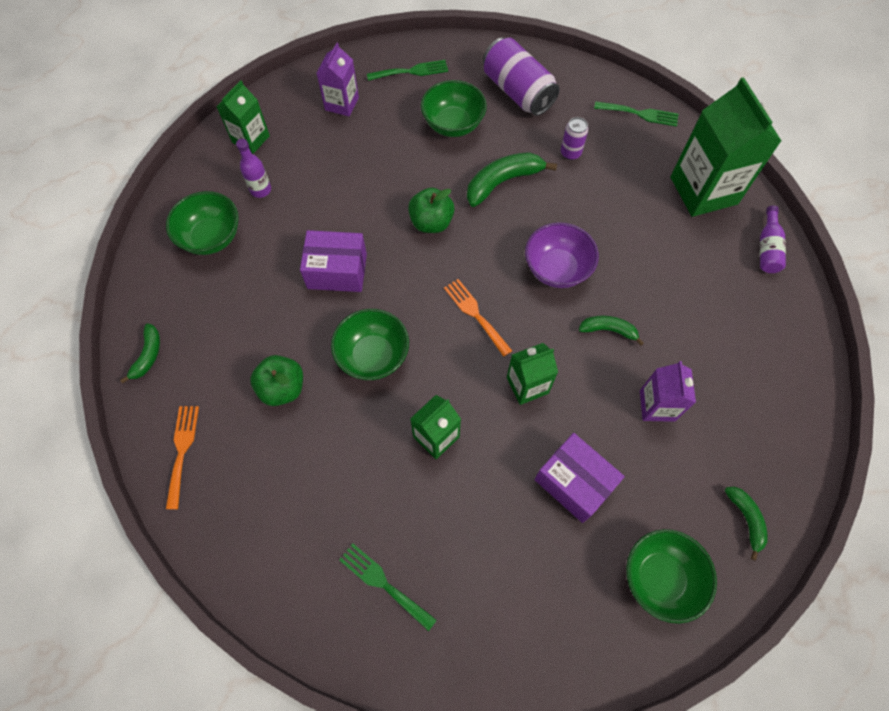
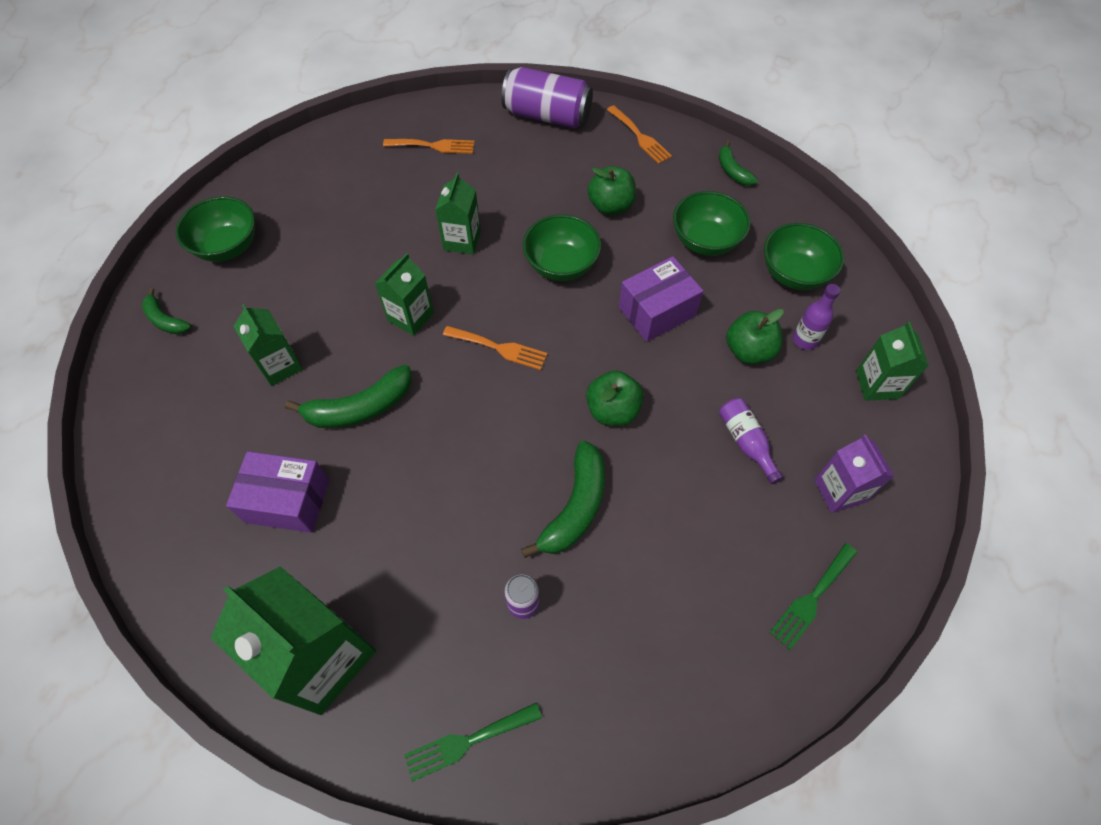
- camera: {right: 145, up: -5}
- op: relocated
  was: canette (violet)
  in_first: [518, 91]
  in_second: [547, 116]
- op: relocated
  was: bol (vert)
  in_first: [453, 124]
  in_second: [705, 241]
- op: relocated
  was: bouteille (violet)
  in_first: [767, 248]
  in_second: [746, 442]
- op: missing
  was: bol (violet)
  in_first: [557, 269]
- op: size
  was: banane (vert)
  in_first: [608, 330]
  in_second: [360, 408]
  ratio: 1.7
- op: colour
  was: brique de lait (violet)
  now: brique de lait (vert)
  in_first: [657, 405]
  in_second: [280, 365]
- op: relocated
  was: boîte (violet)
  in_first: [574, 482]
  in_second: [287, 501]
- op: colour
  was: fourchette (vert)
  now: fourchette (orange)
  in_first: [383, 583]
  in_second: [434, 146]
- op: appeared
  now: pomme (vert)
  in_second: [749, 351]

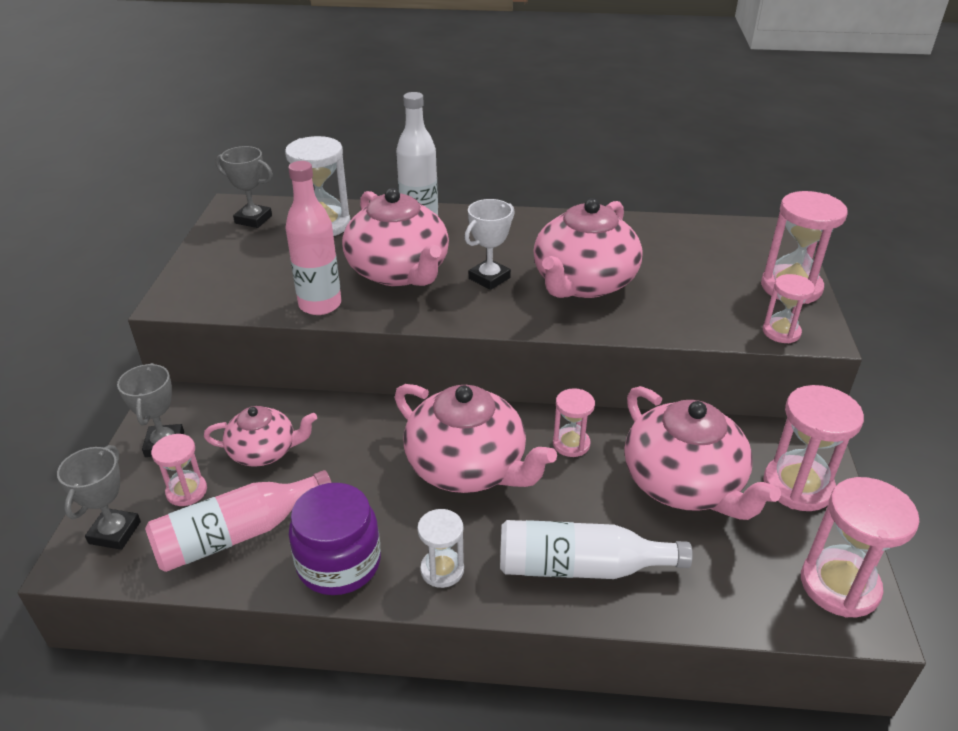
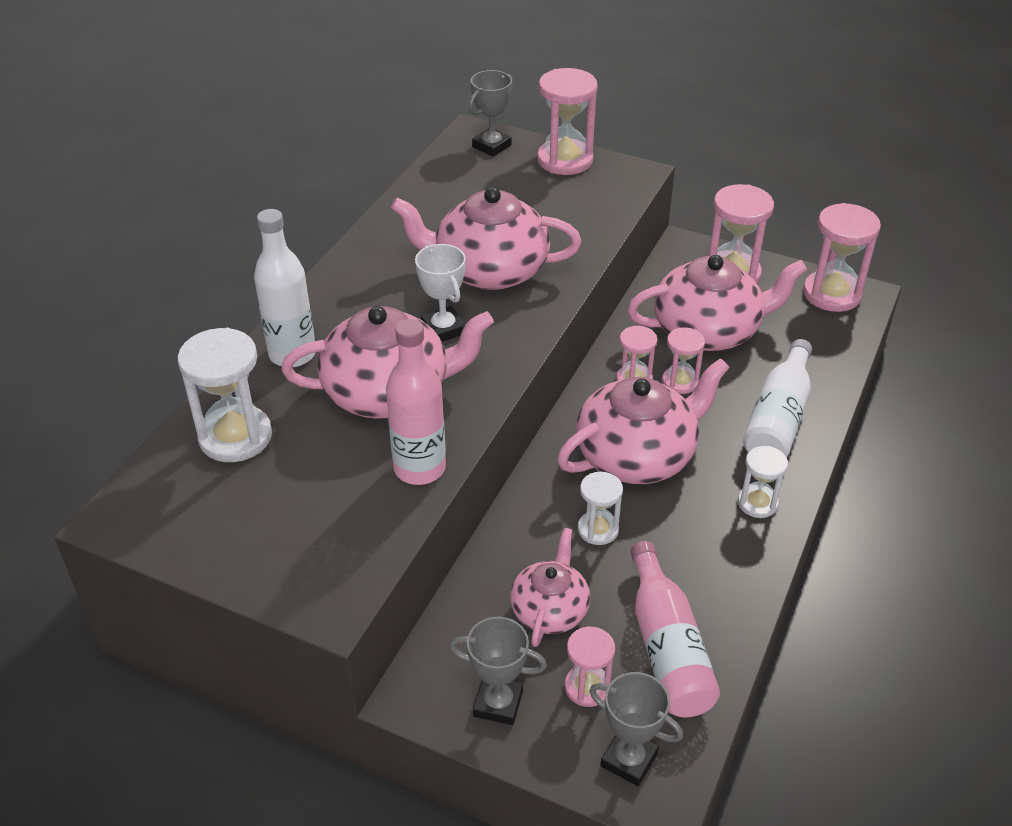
- camera: {right: -70, up: 5}
- op: relocated
  was: trophée (gris)
  in_first: [253, 219]
  in_second: [491, 146]
- op: spun
  was: théière (rose)
  in_first: [583, 283]
  in_second: [489, 270]
  clockwise: 135
- op: relocated
  was: sablier (rose)
  in_first: [781, 332]
  in_second: [680, 382]
- op: missing
  was: bocal (violet)
  in_first: [339, 563]
- op: appeared
  now: sablier (blanc)
  in_second: [598, 529]

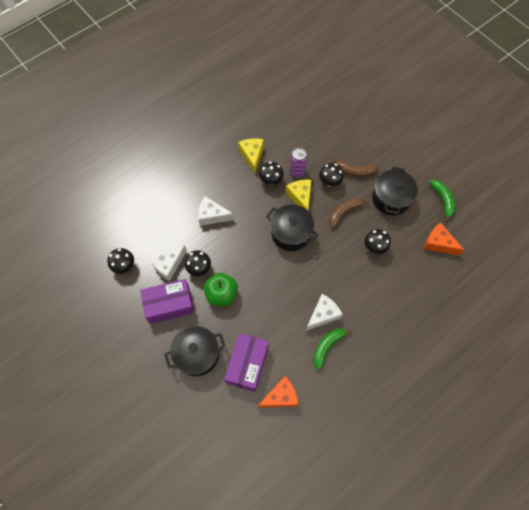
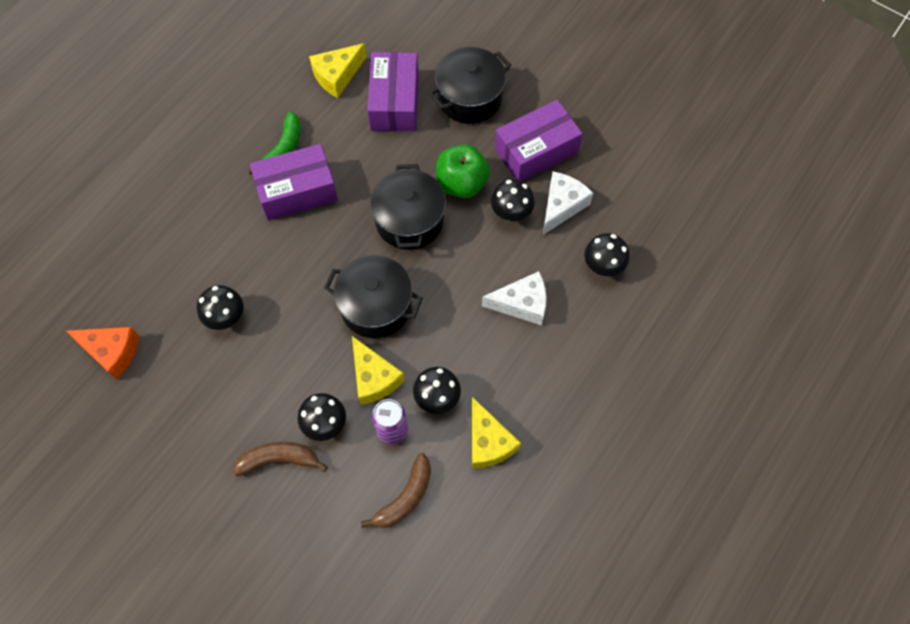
- camera: {right: 165, up: 0}
- op: relocated
  was: marmite (noir)
  in_first: [391, 198]
  in_second: [409, 220]
- op: missing
  was: banane (vert)
  in_first: [443, 200]
- op: relocated
  was: banane (marron)
  in_first: [344, 212]
  in_second: [405, 497]
- op: relocated
  was: champignon (noir)
  in_first: [124, 266]
  in_second: [603, 266]
- op: exchanged
  was: fromage (blanc)
  now: boîte (violet)
  in_first: [323, 314]
  in_second: [297, 191]
- op: colour
  was: fromage (orange)
  now: fromage (jaune)
  in_first: [281, 396]
  in_second: [337, 76]

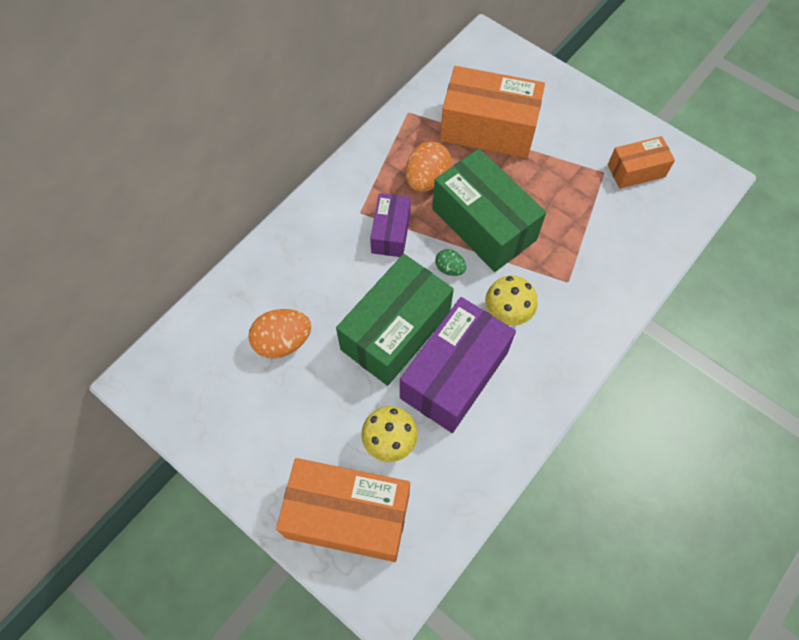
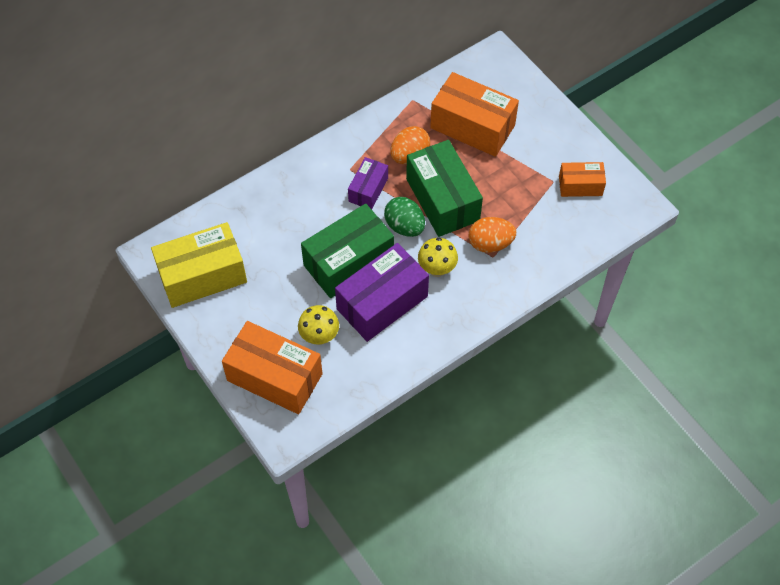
- camera: {right: 15, up: -5}
- op: size
  was: œuf (vert)
  in_first: [449, 268]
  in_second: [404, 226]
  ratio: 1.8
- op: relocated
  was: œuf (orange)
  in_first: [283, 342]
  in_second: [490, 244]
- op: appeared
  now: boîte (jaune)
  in_second: [202, 276]

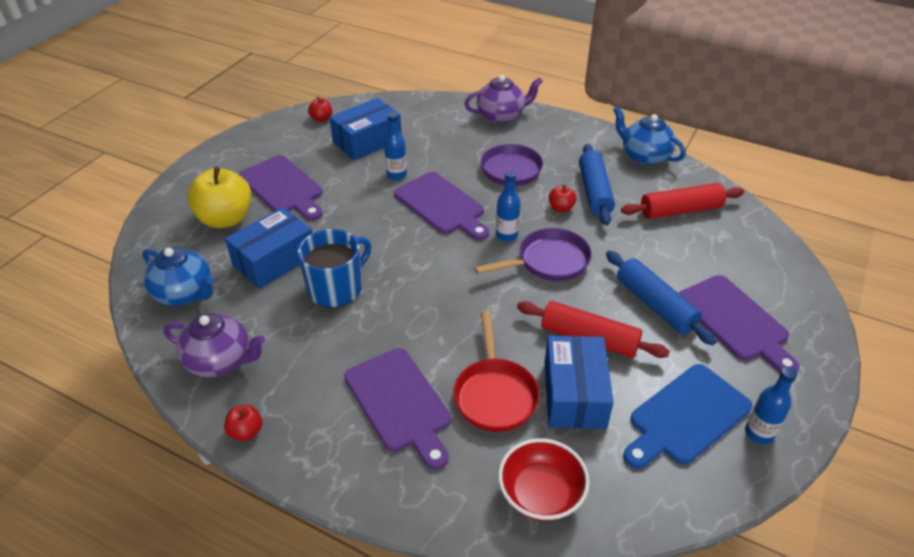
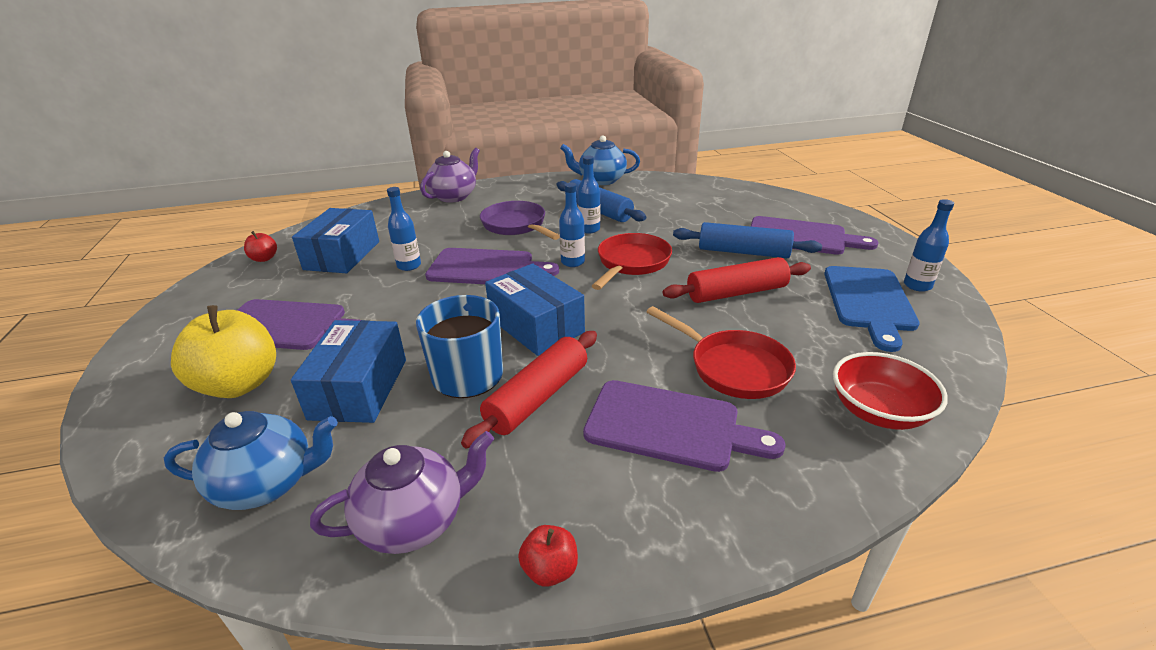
- camera: {right: -40, up: -10}
- op: relocated
  was: rouleau à pâtisserie (rouge)
  in_first: [680, 210]
  in_second: [538, 397]
- op: exchanged
  was: pomme (rouge)
  now: bouteille (bleu)
  in_first: [561, 208]
  in_second: [589, 229]
- op: colour
  was: poêle (violet)
  now: poêle (rouge)
  in_first: [548, 261]
  in_second: [631, 263]
- op: relocated
  was: boîte (bleu)
  in_first: [574, 394]
  in_second: [536, 325]

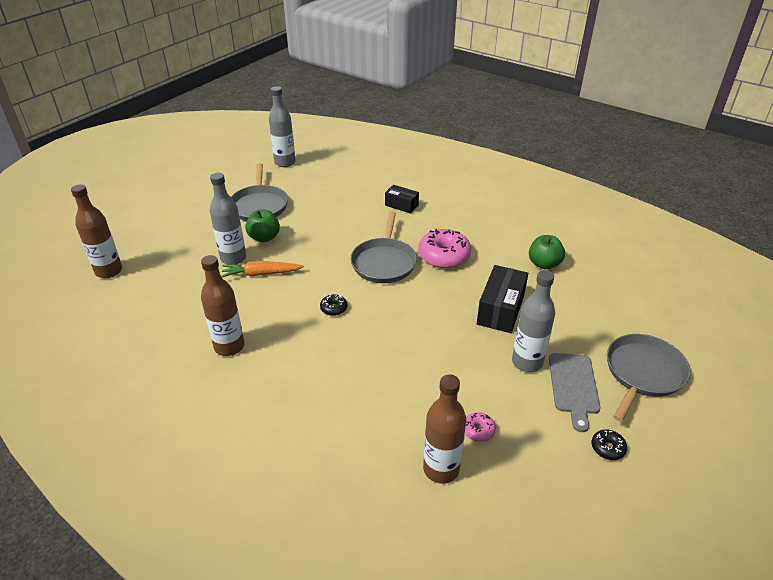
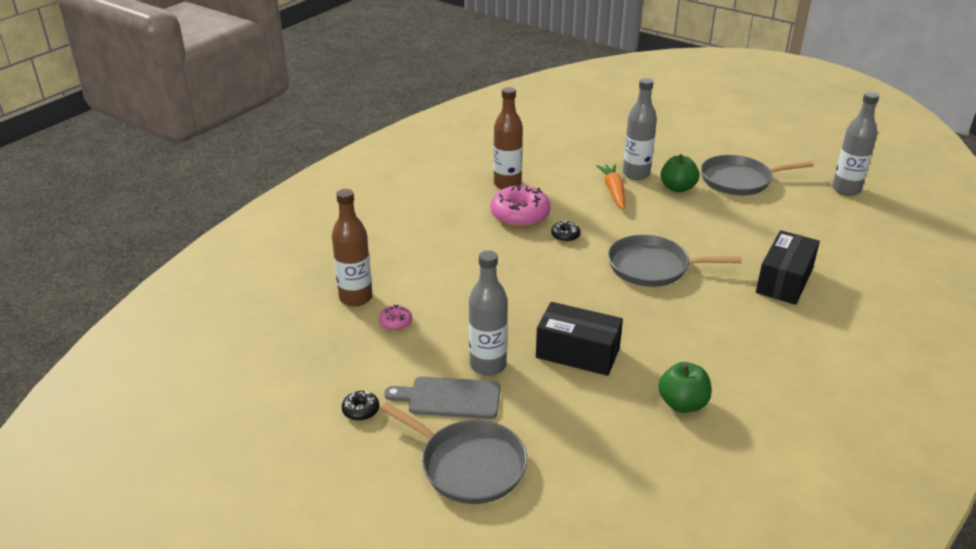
- camera: {right: 90, up: -5}
- op: missing
  was: bouteille (marron)
  in_first: [109, 271]
- op: size
  was: boîte (noir)
  in_first: [401, 205]
  in_second: [784, 281]
  ratio: 1.65
- op: relocated
  was: beignet (rose)
  in_first: [444, 256]
  in_second: [520, 215]

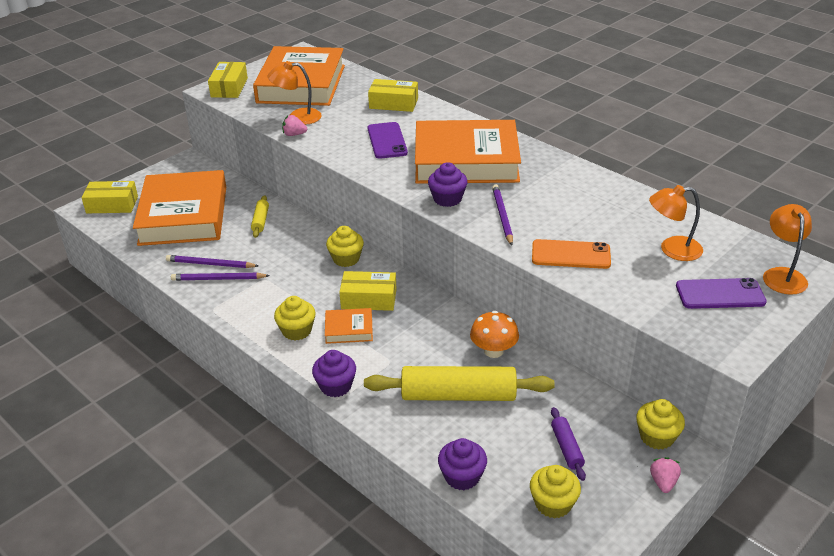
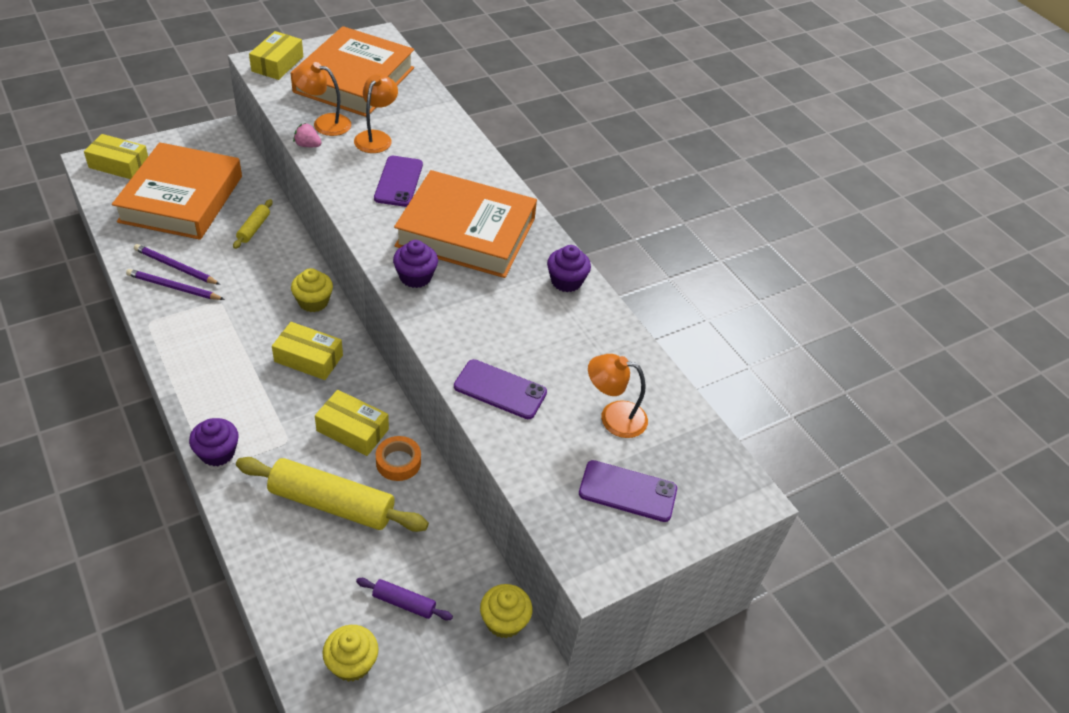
- camera: {right: 10, up: 10}
- op: relocated
  was: boîte (jaune)
  in_first: [393, 103]
  in_second: [352, 430]
- op: missing
  was: crayon (violet)
  in_first: [502, 216]
- op: relocated
  was: lampe (orange)
  in_first: [782, 275]
  in_second: [376, 137]
- op: colour
  was: téléphone (orange)
  now: téléphone (violet)
  in_first: [571, 255]
  in_second: [500, 389]
- op: missing
  was: muffin (jaune)
  in_first: [297, 331]
- op: missing
  was: livre (orange)
  in_first: [349, 329]
- op: exchanged
  was: champignon (orange)
  now: ruban adhésif (orange)
  in_first: [493, 351]
  in_second: [398, 462]
- op: spun
  was: rouleau à pâtisserie (violet)
  in_first: [566, 448]
  in_second: [404, 603]
  clockwise: -75
- op: relocated
  was: muffin (violet)
  in_first: [462, 476]
  in_second: [566, 281]
- op: missing
  was: fraise (rose)
  in_first: [663, 482]

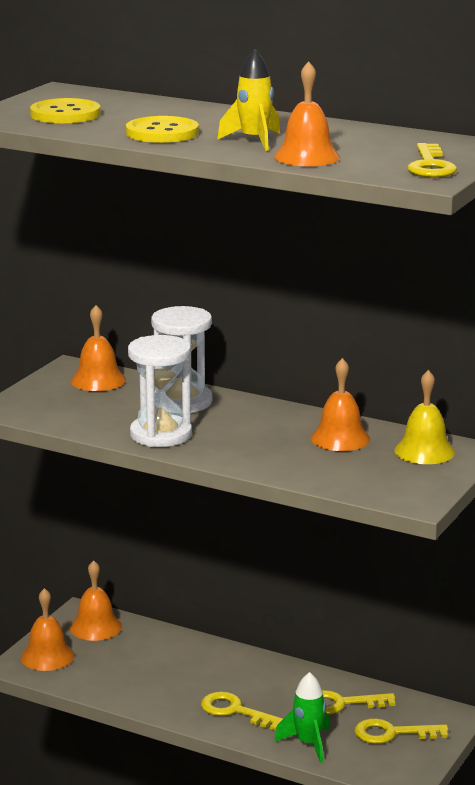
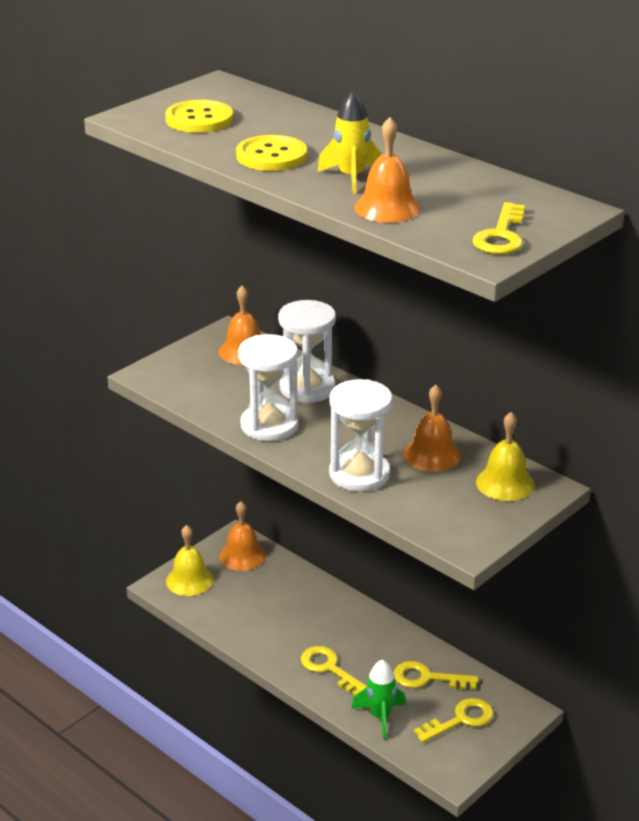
- camera: {right: 15, up: 10}
- op: colour
  was: cloche (orange)
  now: cloche (jaune)
  in_first: [47, 656]
  in_second: [189, 580]
- op: spun
  was: clé (jaune)
  in_first: [392, 733]
  in_second: [461, 720]
  clockwise: 135
- op: appeared
  now: sablier (blanc)
  in_second: [359, 474]

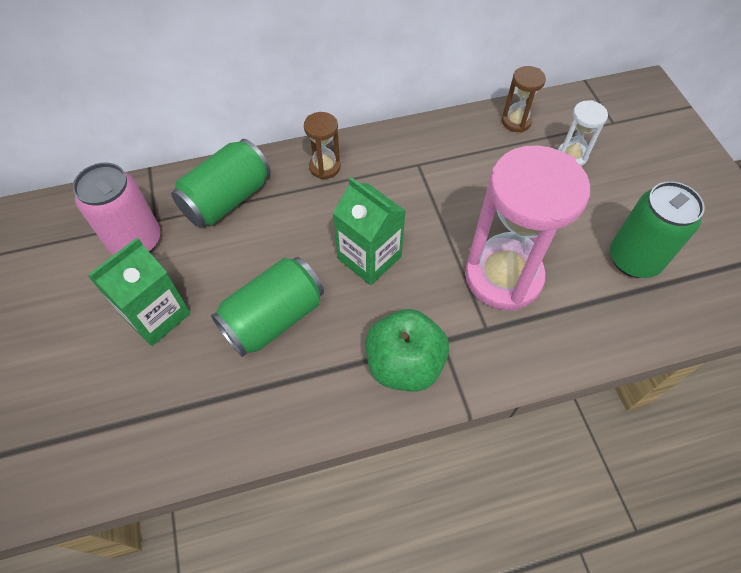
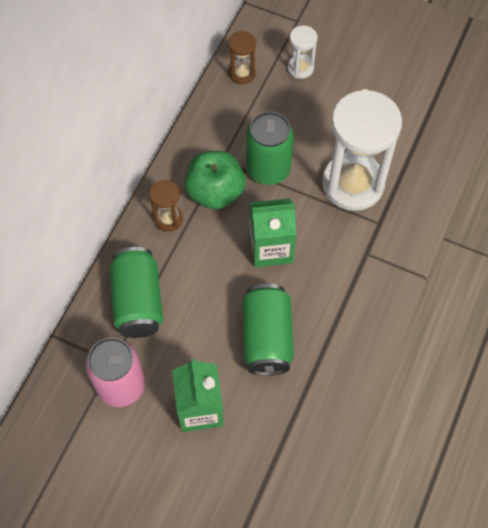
- camera: {right: -50, up: 5}
- op: colour
  was: sablier (rose)
  now: sablier (blanc)
  in_first: [503, 277]
  in_second: [353, 184]
- op: relocated
  was: canette (vert)
  in_first: [634, 259]
  in_second: [268, 169]
- op: relocated
  was: pomme (vert)
  in_first: [404, 364]
  in_second: [215, 192]

